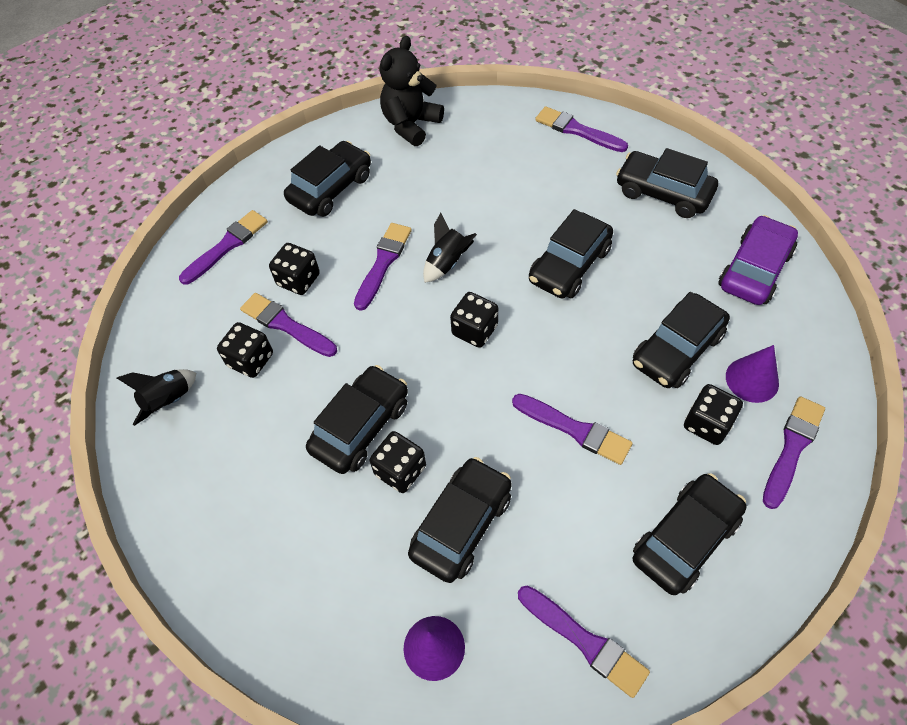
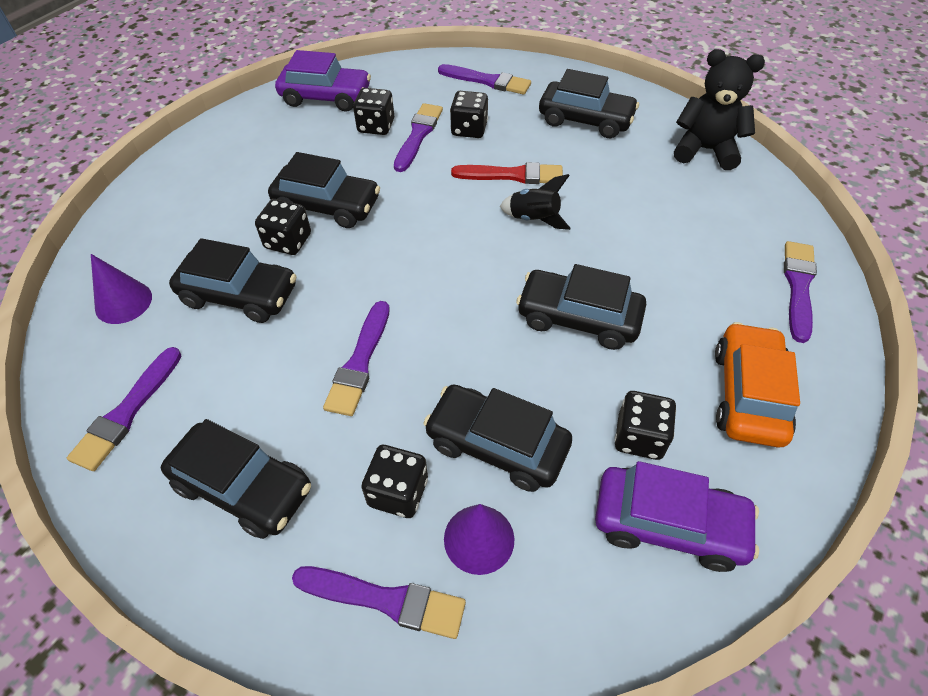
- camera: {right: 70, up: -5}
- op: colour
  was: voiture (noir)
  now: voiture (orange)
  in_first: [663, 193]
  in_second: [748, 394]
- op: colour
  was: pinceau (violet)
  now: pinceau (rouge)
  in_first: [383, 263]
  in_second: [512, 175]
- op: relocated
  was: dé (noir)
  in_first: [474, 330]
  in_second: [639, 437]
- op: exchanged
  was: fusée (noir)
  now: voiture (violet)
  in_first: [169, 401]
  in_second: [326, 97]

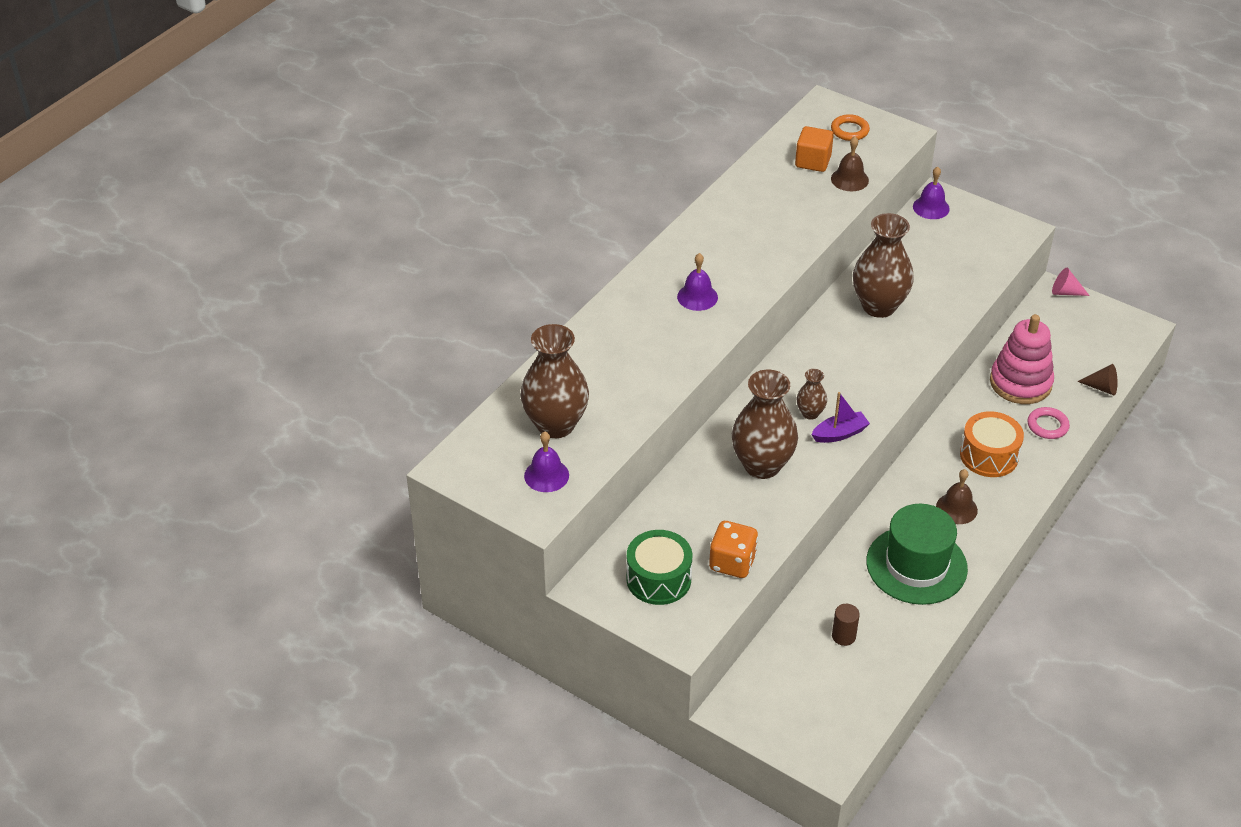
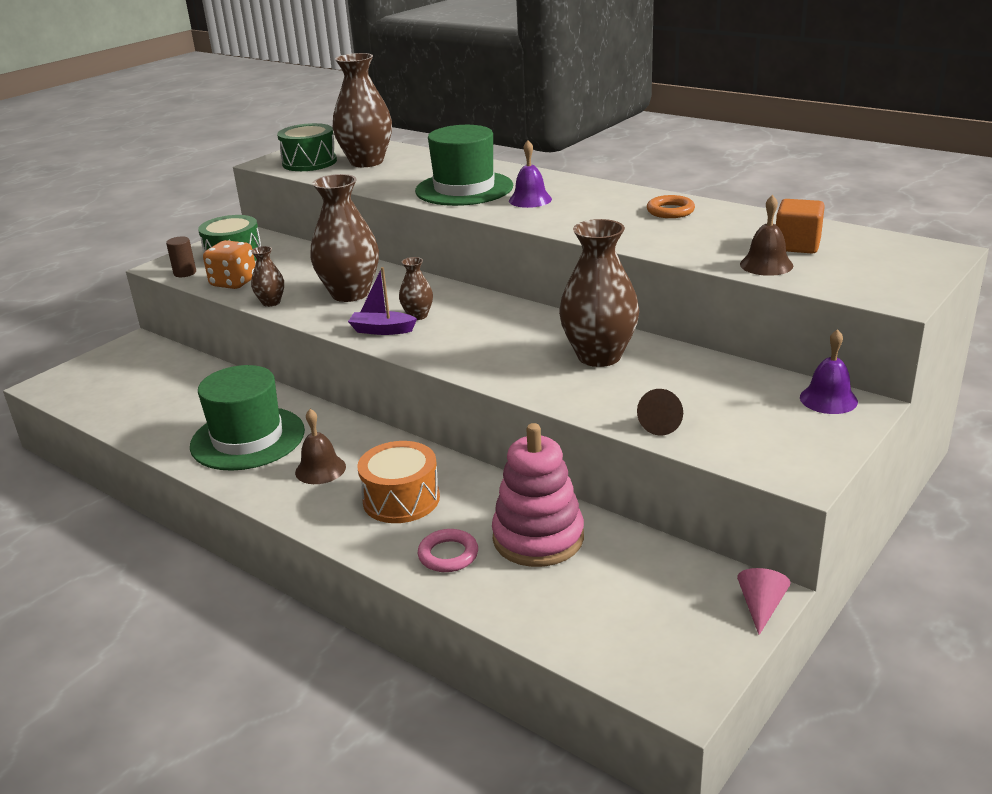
- camera: {right: 95, up: -15}
- op: relocated
  was: anneau (orange)
  in_first: [849, 130]
  in_second: [670, 211]
- op: relocated
  was: cône (marron)
  in_first: [1102, 387]
  in_second: [662, 424]
- op: spun
  was: bateau (violet)
  in_first: [840, 434]
  in_second: [382, 330]
  clockwise: 120
- op: exchanged
  was: cloche (violet)
  now: tambour (vert)
  in_first: [546, 475]
  in_second: [309, 162]
- op: relocated
  was: cylindre (marron)
  in_first: [843, 636]
  in_second: [185, 273]
- op: appeared
  now: chapeau (vert)
  in_second: [464, 189]
- op: appeared
  now: vase (marron)
  in_second: [271, 302]

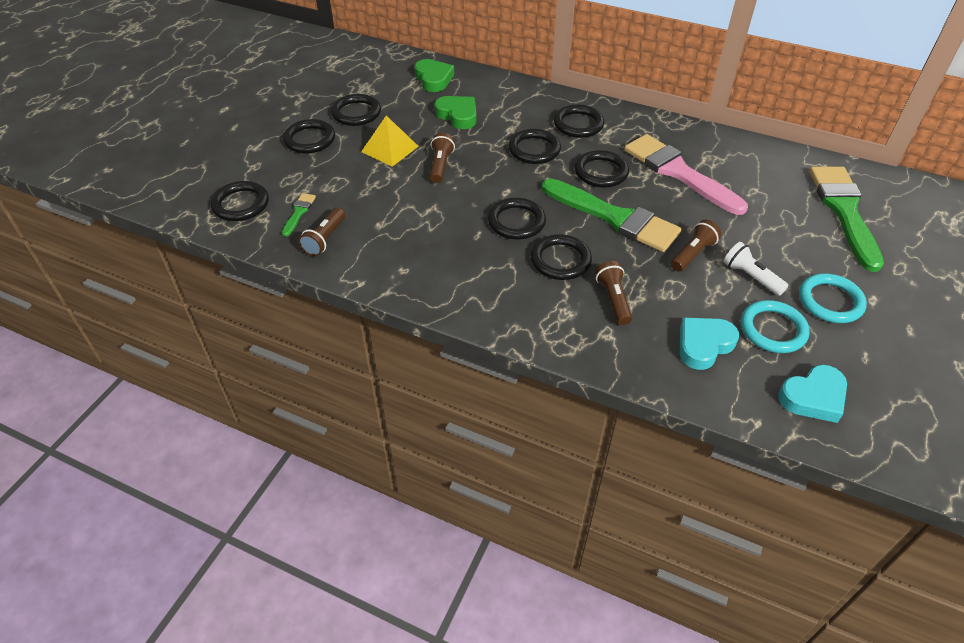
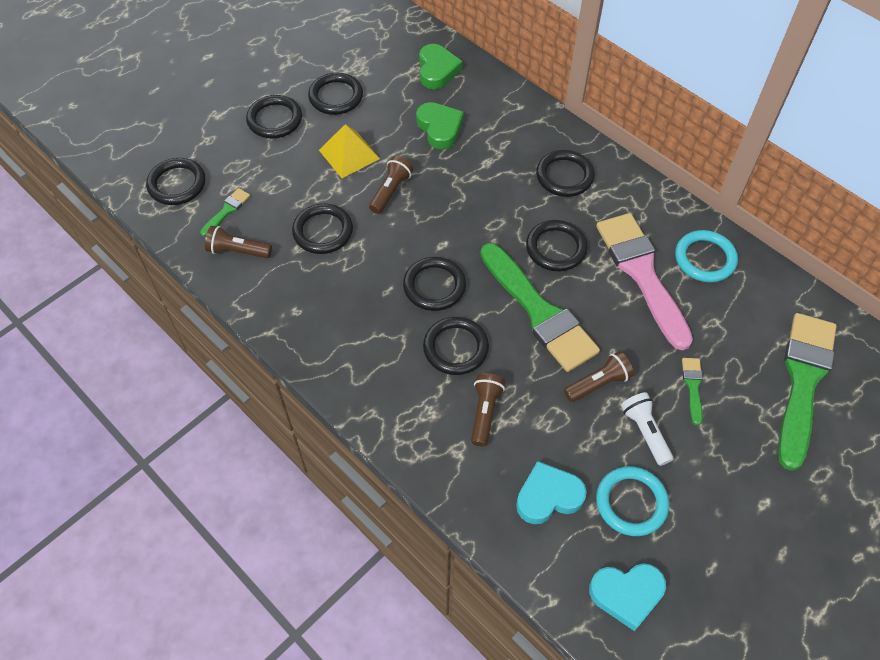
- camera: {right: 20, up: 10}
- op: relocated
  was: anneau (noir)
  in_first: [534, 149]
  in_second: [323, 231]
- op: spun
  was: lampe de poche (marron)
  in_first: [325, 239]
  in_second: [238, 251]
  clockwise: 60
- op: relocated
  was: anneau (turquoise)
  in_first: [830, 301]
  in_second: [705, 259]
- op: appeared
  now: pinceau (vert)
  in_second: [693, 386]

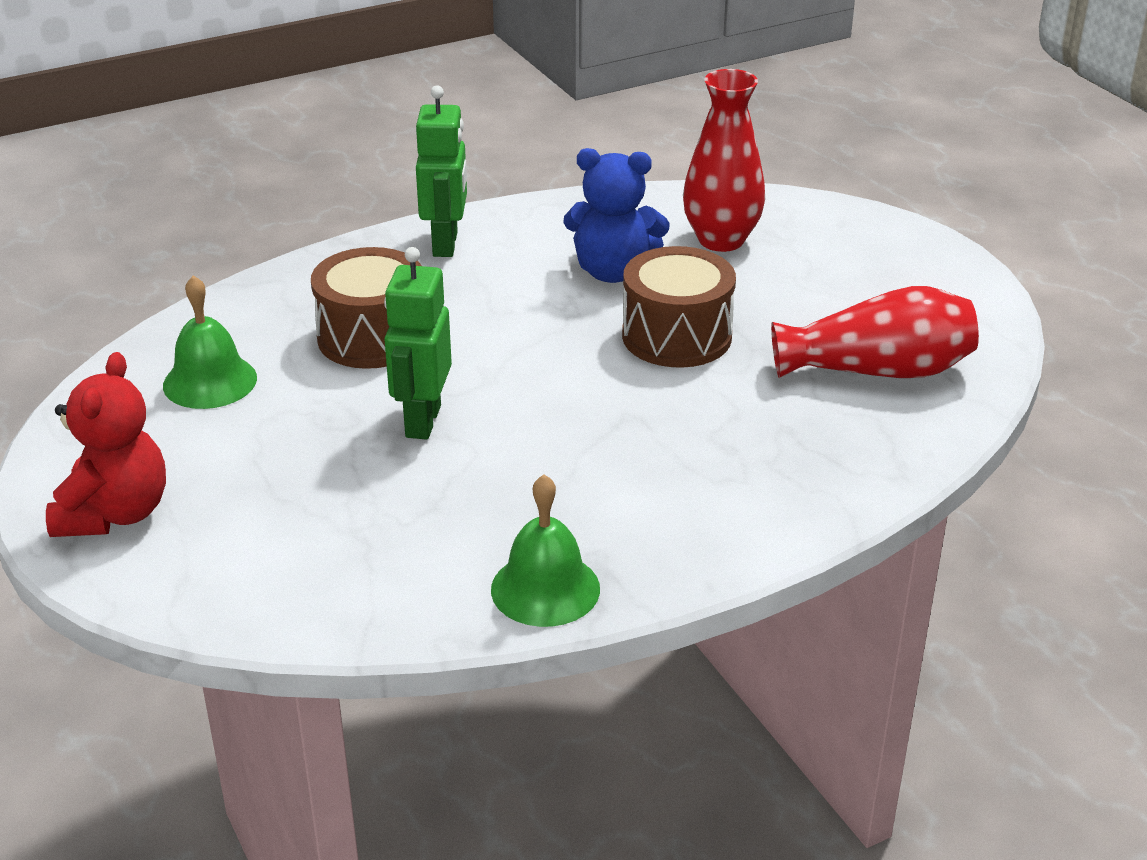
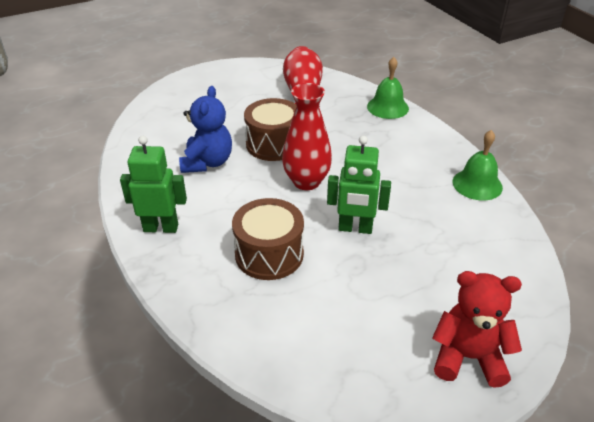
- camera: {right: -90, up: 5}
- op: relocated
  was: vase (rouge)
  in_first: [721, 240]
  in_second: [306, 181]
- op: relocated
  was: cloche (vert)
  in_first: [210, 381]
  in_second: [387, 107]

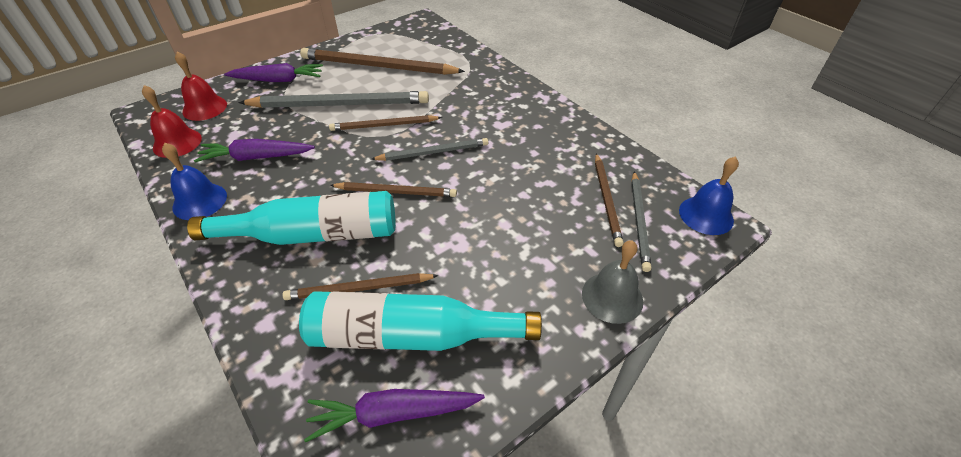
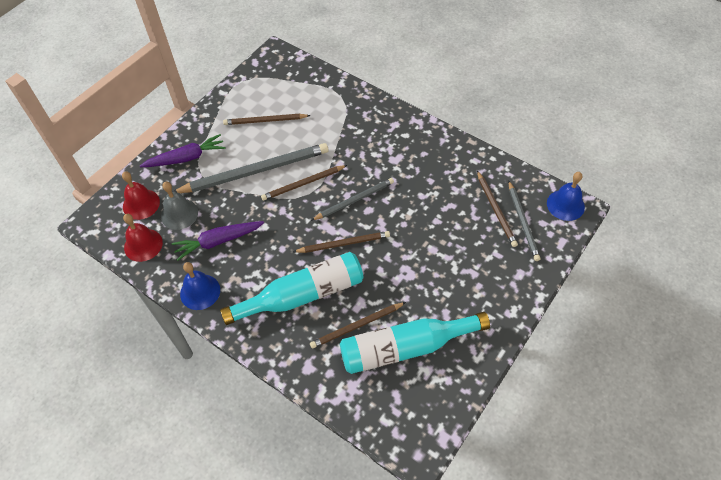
- camera: {right: -15, up: 10}
- op: size
  was: crayon (marron)
  in_first: [378, 66]
  in_second: [265, 121]
  ratio: 0.57
- op: relocated
  was: cloche (gris)
  in_first: [612, 297]
  in_second: [179, 214]
- op: missing
  was: carotte (violet)
  in_first: [393, 414]

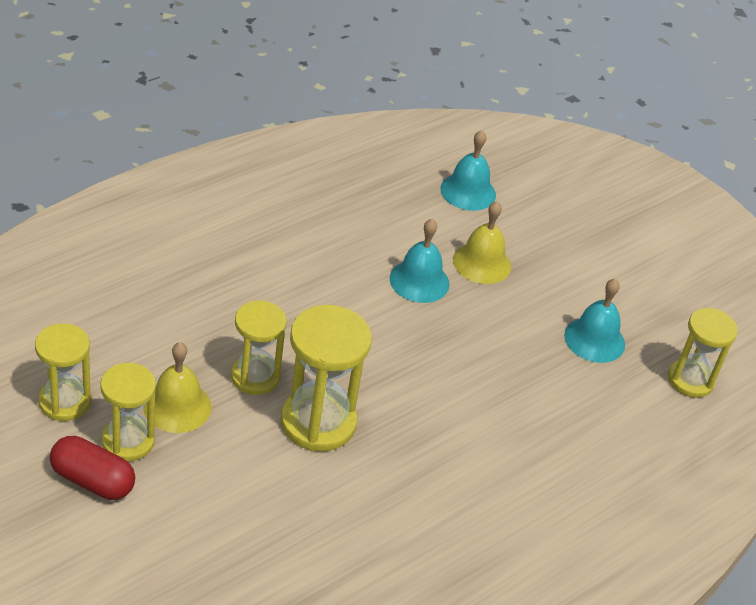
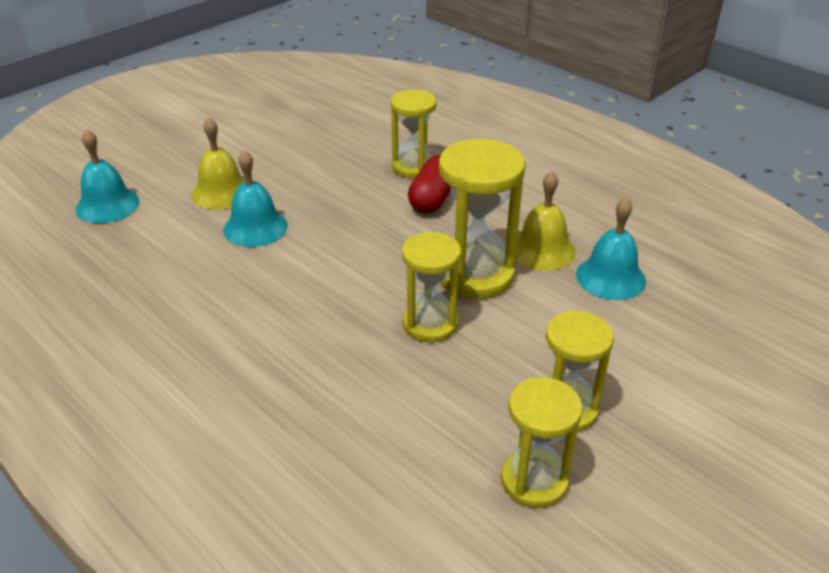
- camera: {right: -90, up: -5}
- op: relocated
  was: cloche (turquoise)
  in_first: [594, 339]
  in_second: [610, 277]
- op: relocated
  was: sablier (jaune)
  in_first: [690, 380]
  in_second: [413, 167]
- op: relocated
  was: cloche (jaune)
  in_first: [177, 406]
  in_second: [542, 250]
- op: relocated
  was: gélule (rouge)
  in_first: [92, 481]
  in_second: [433, 199]

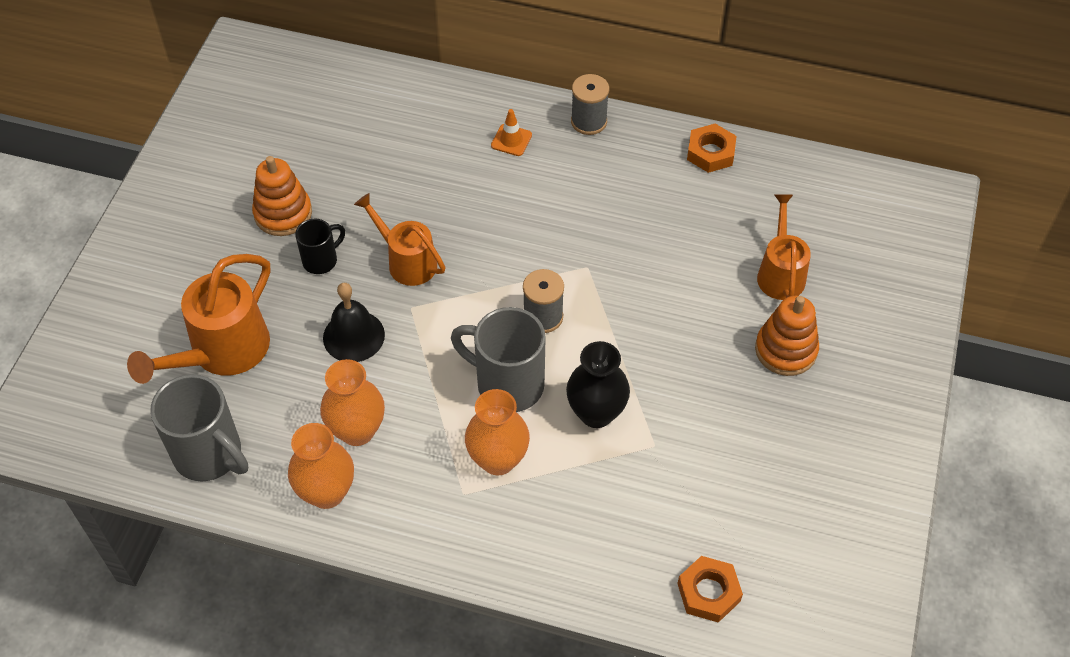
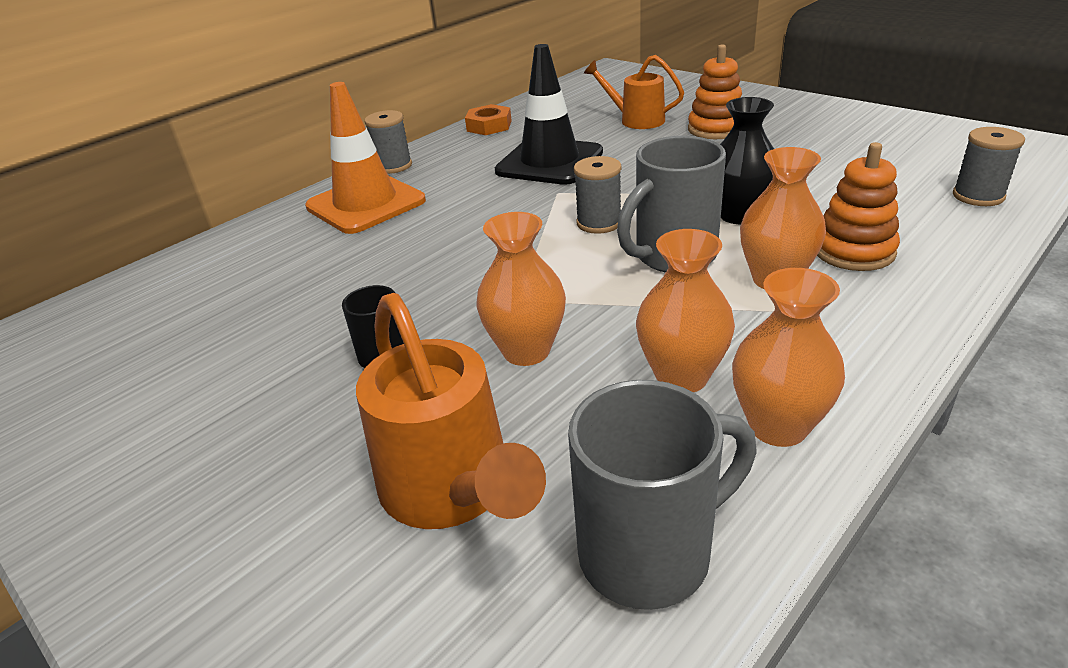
- camera: {right: -60, up: -20}
- op: size
  was: cône de chantier (orange)
  in_first: [511, 140]
  in_second: [366, 204]
  ratio: 2.48
- op: relocated
  was: jouet à empiler (orange)
  in_first: [283, 213]
  in_second: [853, 251]
- op: missing
  was: arrosoir (orange)
  in_first: [406, 261]
- op: exchanged
  was: cloche (noir)
  now: vase (orange)
  in_first: [353, 336]
  in_second: [526, 351]
- op: exchanged
  was: écrou (orange)
  now: bobine (gris)
  in_first: [708, 592]
  in_second: [978, 196]
- op: appeared
  now: cône de chantier (noir)
  in_second: [549, 162]

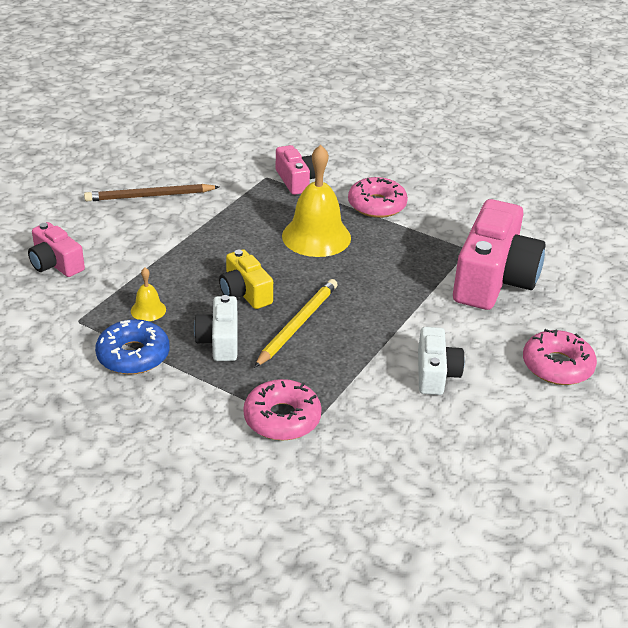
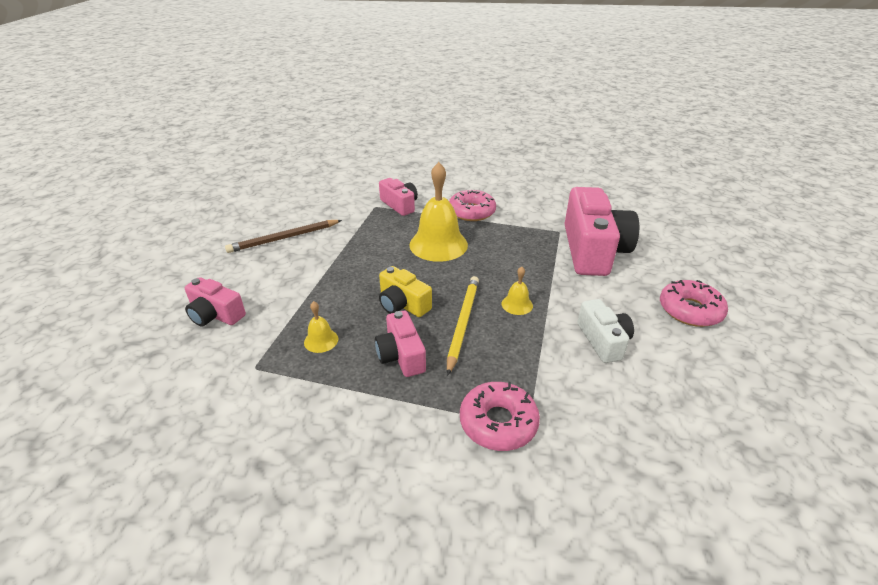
- camera: {right: -15, up: 0}
- op: colour
  was: appareil photo (blanc)
  now: appareil photo (rose)
  in_first: [220, 341]
  in_second: [401, 355]
- op: missing
  was: beignet (bleu)
  in_first: [133, 355]
- op: appeared
  now: cloche (jaune)
  in_second: [517, 304]

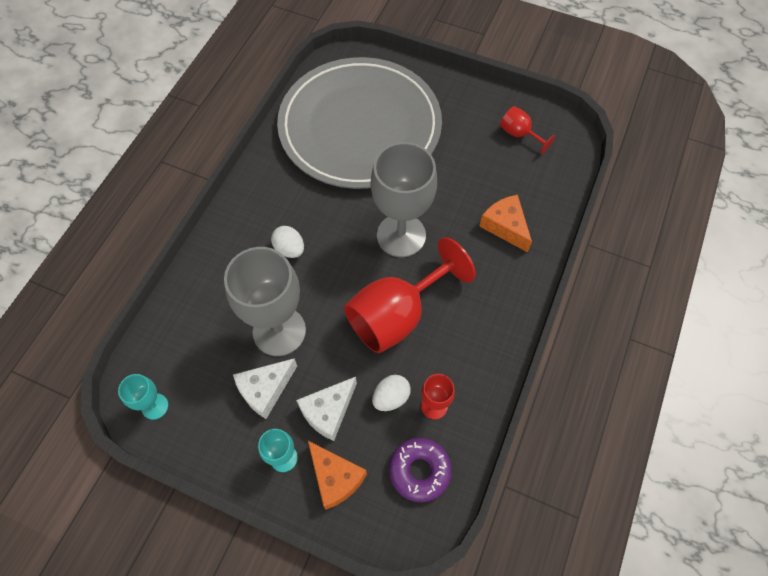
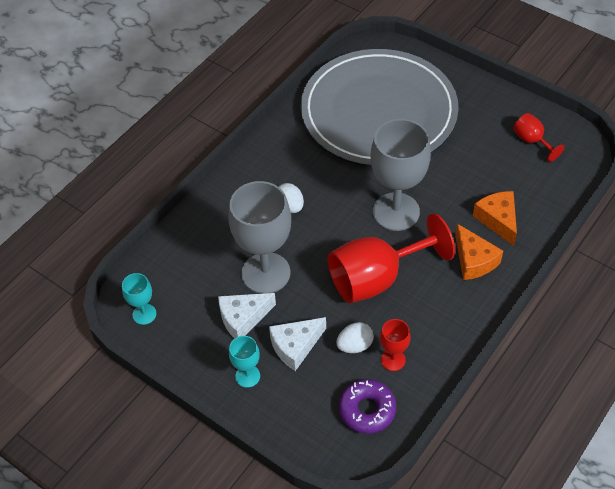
- camera: {right: 15, up: -10}
- op: relocated
  was: fromage (orange)
  in_first: [335, 478]
  in_second: [474, 260]

